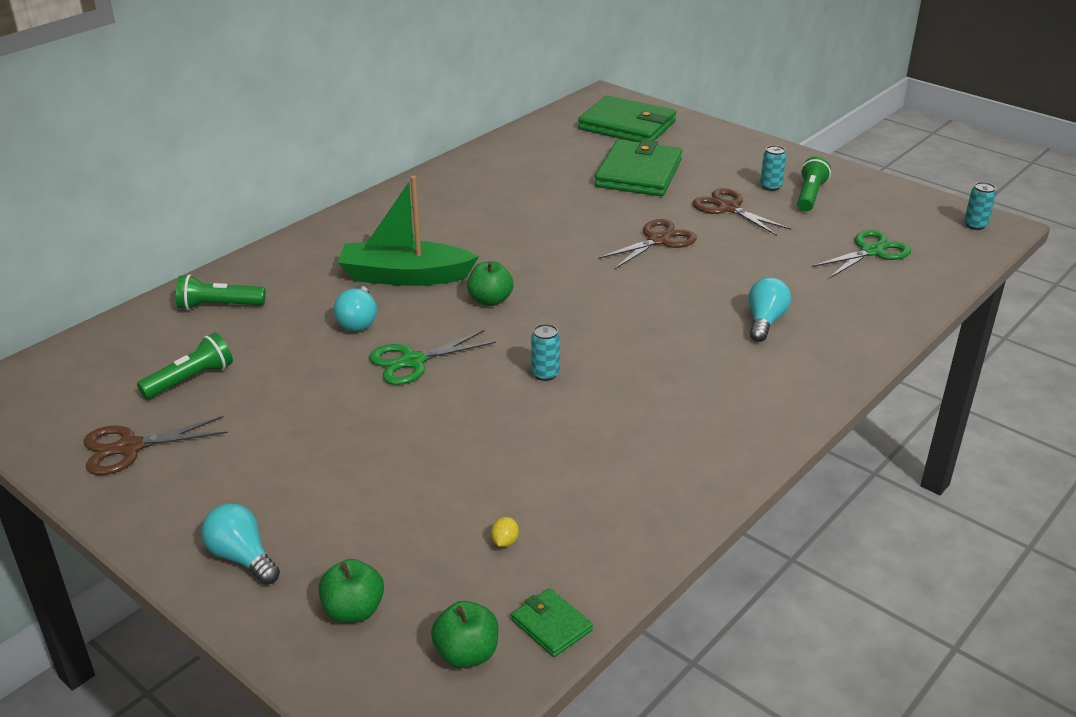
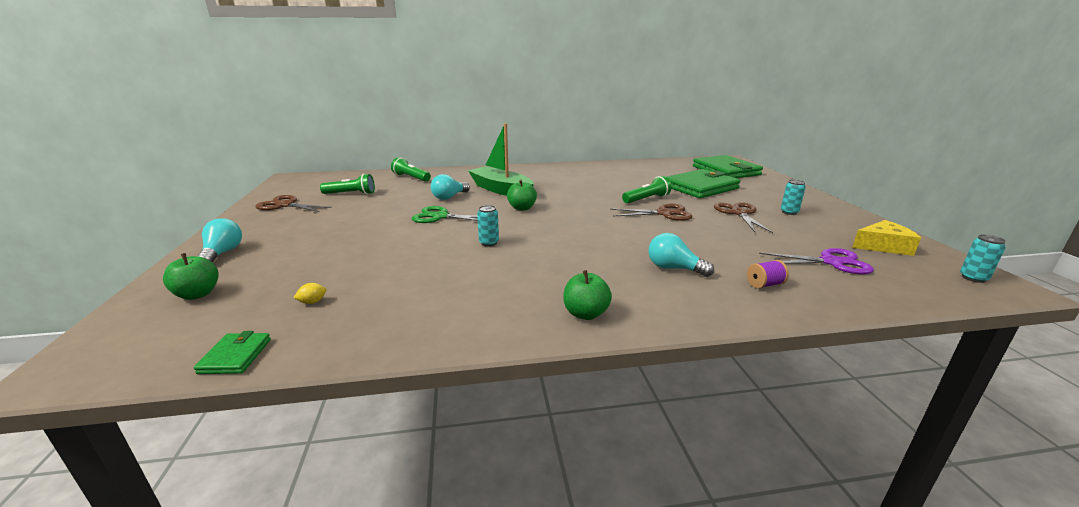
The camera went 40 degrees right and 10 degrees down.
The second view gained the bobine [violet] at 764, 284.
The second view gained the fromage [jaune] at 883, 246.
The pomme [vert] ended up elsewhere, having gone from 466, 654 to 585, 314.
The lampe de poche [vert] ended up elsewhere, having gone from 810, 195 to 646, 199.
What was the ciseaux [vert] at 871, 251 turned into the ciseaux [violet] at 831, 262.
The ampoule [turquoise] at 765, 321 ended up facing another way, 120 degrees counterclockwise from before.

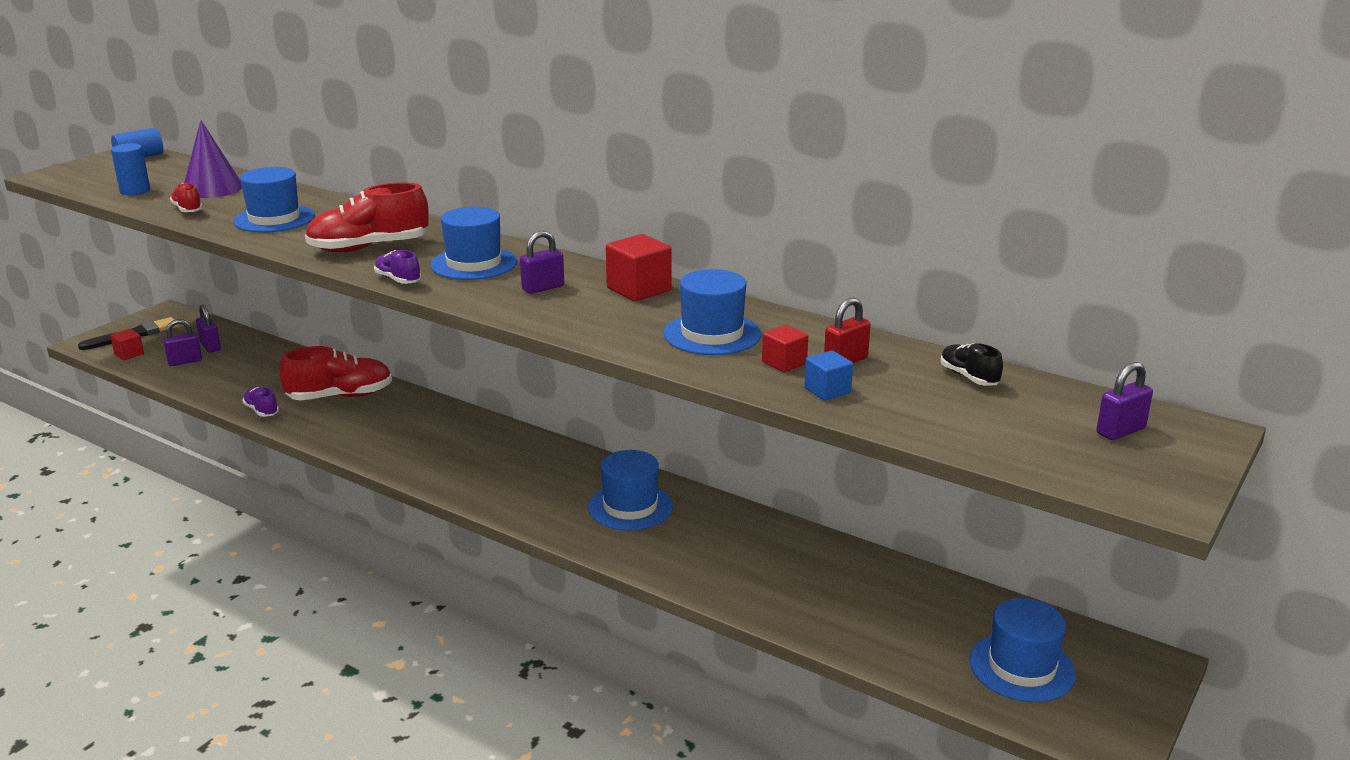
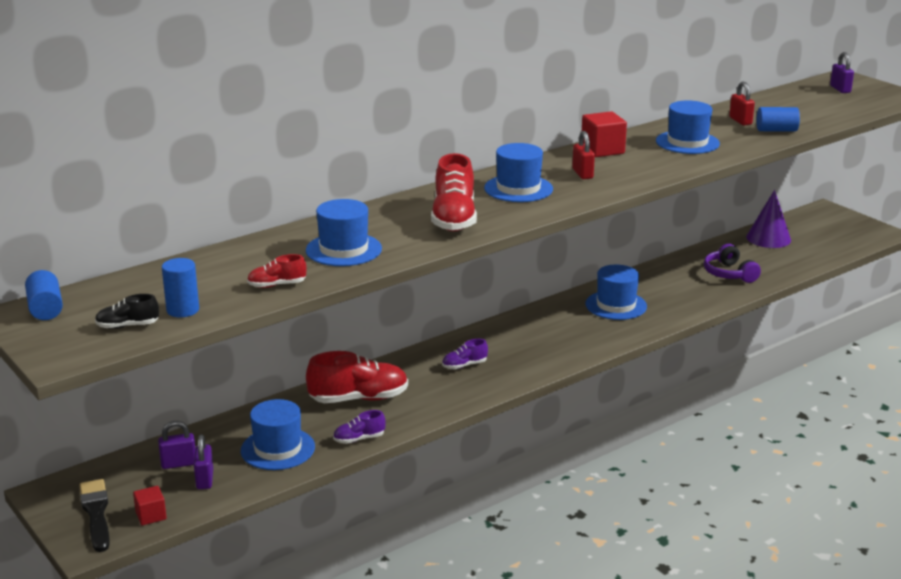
The camera went 70 degrees left and 0 degrees up.
The second view lost the cube [rouge] at 784, 363.
The second view gained the casque audio [violet] at 729, 274.
The cône [violet] ended up elsewhere, having gone from 212, 188 to 768, 238.
The chaussure [violet] ended up elsewhere, having gone from 398, 280 to 464, 365.
The chaussure [noir] ended up elsewhere, having gone from 969, 377 to 127, 326.
The chapeau [bleu] ended up elsewhere, having gone from 1021, 667 to 278, 449.
Where the cube [bleu] stood at 827, 390, the cylindre [bleu] came to stand at 776, 130.
What was the cadenas [violet] at 543, 288 turned into the cadenas [rouge] at 582, 174.
The chaussure [rouge] at 340, 396 ended up facing another way, 75 degrees clockwise from before.

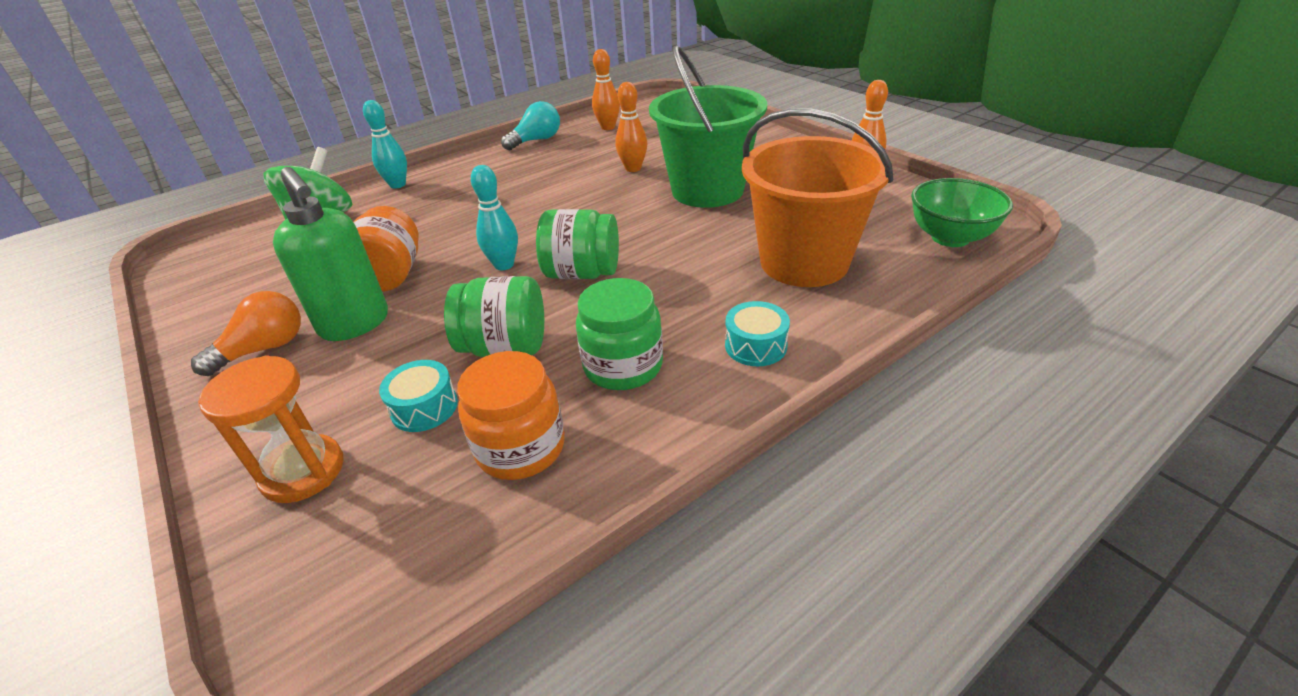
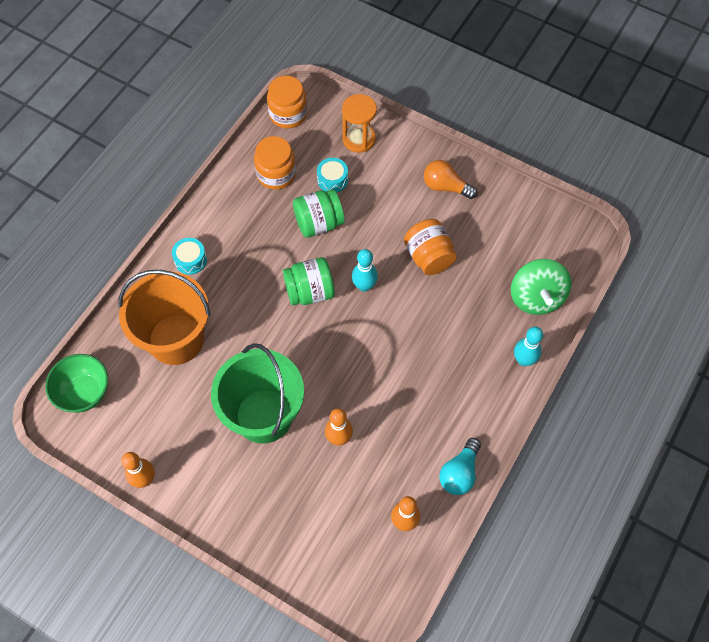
The camera went 155 degrees right and 25 degrees up.
The second view lost the distributeur de savon [vert] at 355, 324.
The second view lost the bocal [vert] at 623, 366.
The second view gained the bocal [orange] at 288, 114.
The ampoule [orange] at 264, 349 ended up facing another way, 90 degrees clockwise from before.

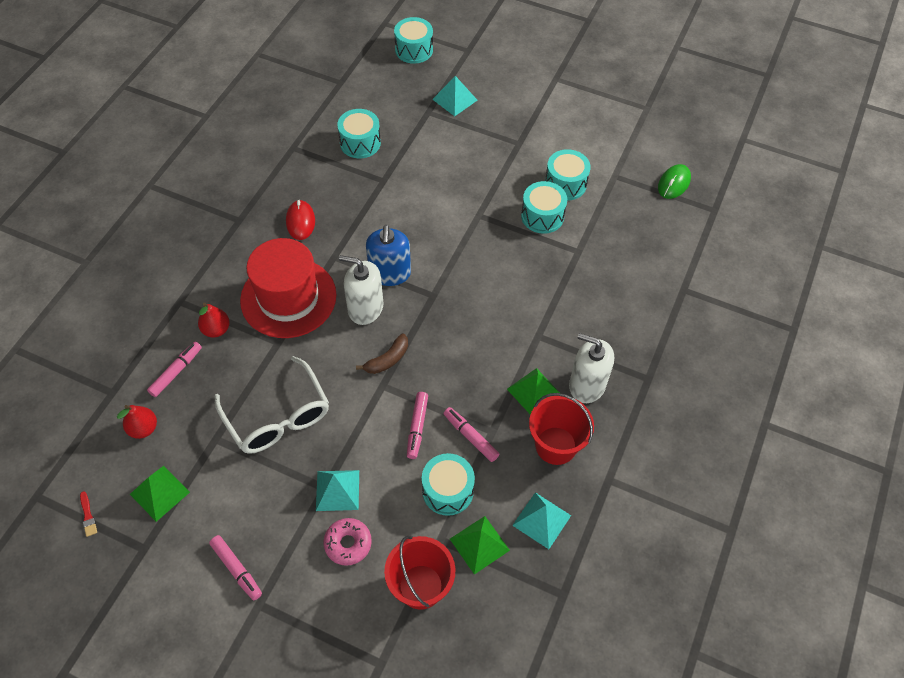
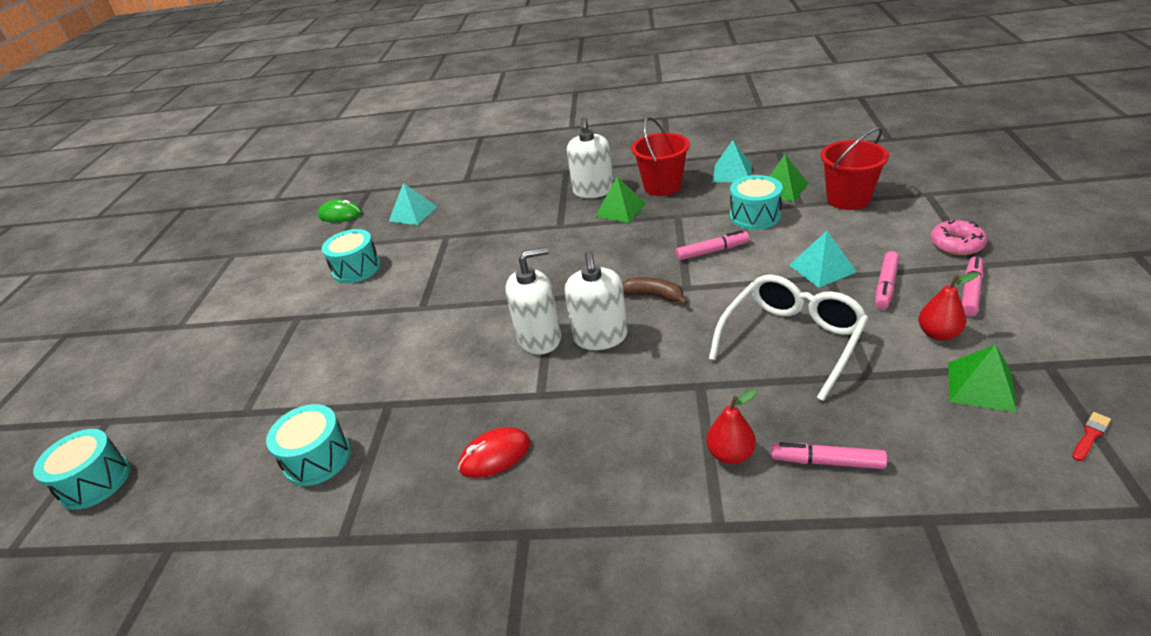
The camera went 105 degrees left and 20 degrees down.
The second view lost the chapeau [rouge] at 288, 297.
The second view lost the tambour [turquoise] at 542, 216.
The poire [rouge] ended up elsewhere, having gone from 143, 429 to 938, 334.
The beignet [rose] ended up elsewhere, having gone from 348, 544 to 956, 244.
The pyramide [turquoise] ended up elsewhere, having gone from 455, 99 to 413, 213.
The feutre [rose] ended up elsewhere, having gone from 470, 436 to 885, 285.
What was the distributeur de savon [bleu] at 390, 273 turned into the distributeur de savon [blanc] at 539, 338.

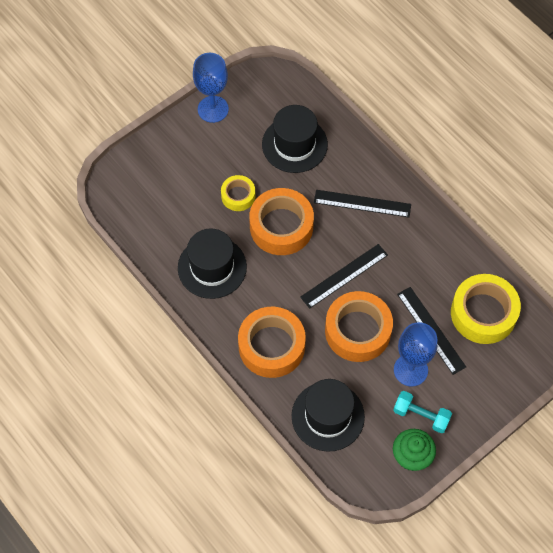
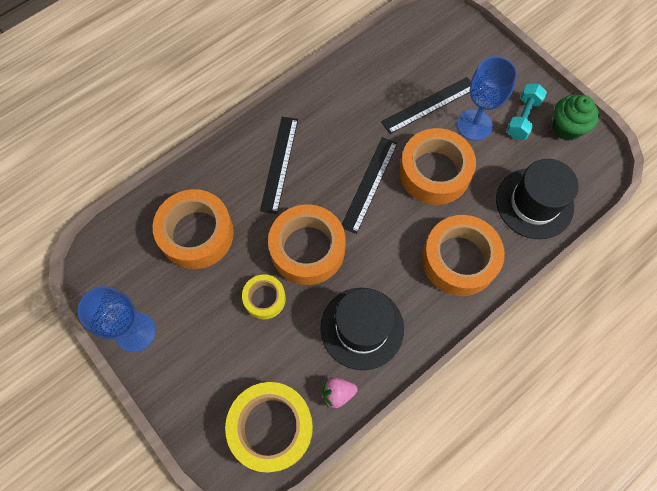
The camera went 90 degrees left and 5 degrees up.
The second view gained the fraise [rose] at 337, 393.
The ruban adhésif [jaune] ended up elsewhere, having gone from 483, 313 to 271, 427.
Where the chapeau [noir] stood at 294, 144, the ruban adhésif [orange] came to stand at 196, 234.
The règle [noir] at 344, 276 ended up facing another way, 60 degrees clockwise from before.

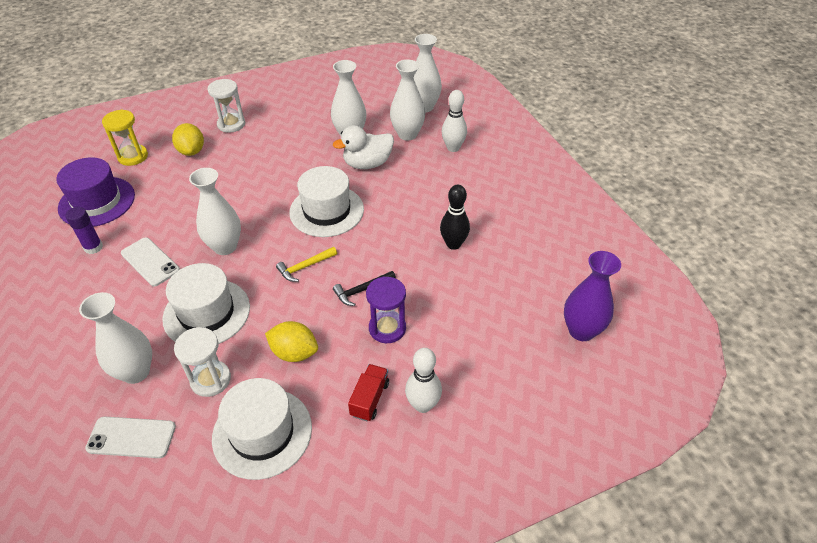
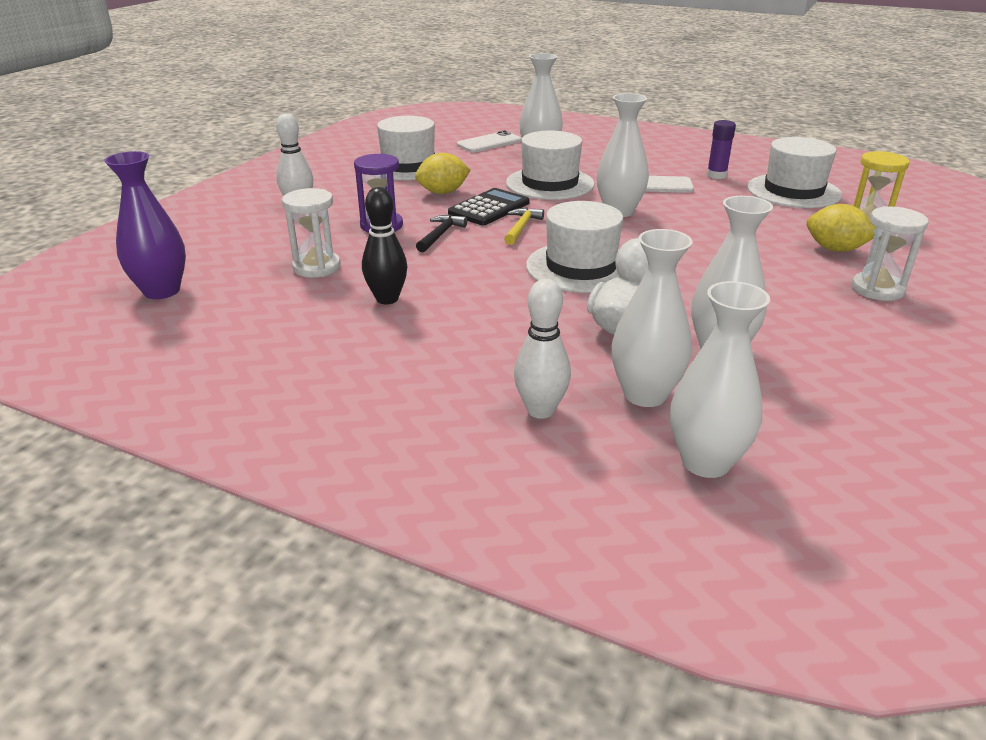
The camera went 140 degrees right and 15 degrees down.
The second view lost the camion [rouge] at 369, 399.
The second view gained the calculatrice [noir] at 489, 208.
The sablier [blanc] ended up elsewhere, having gone from 210, 380 to 316, 267.
What was the chapeau [violet] at 97, 202 turned into the chapeau [blanc] at 793, 191.

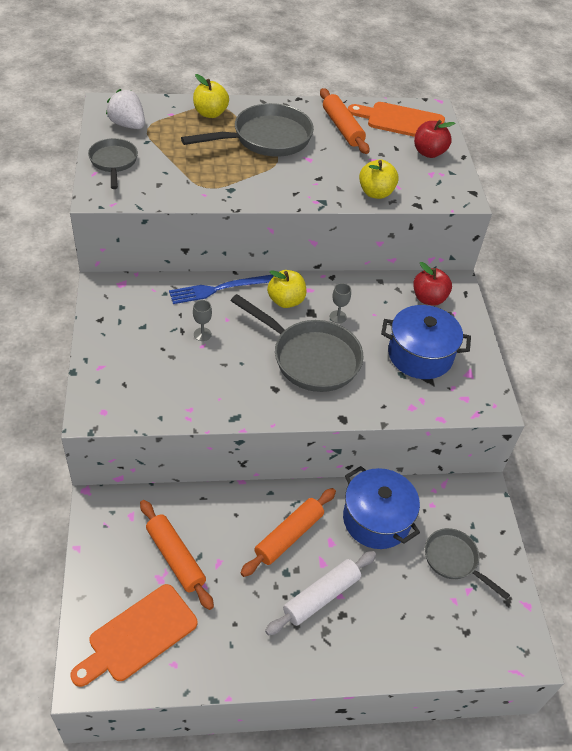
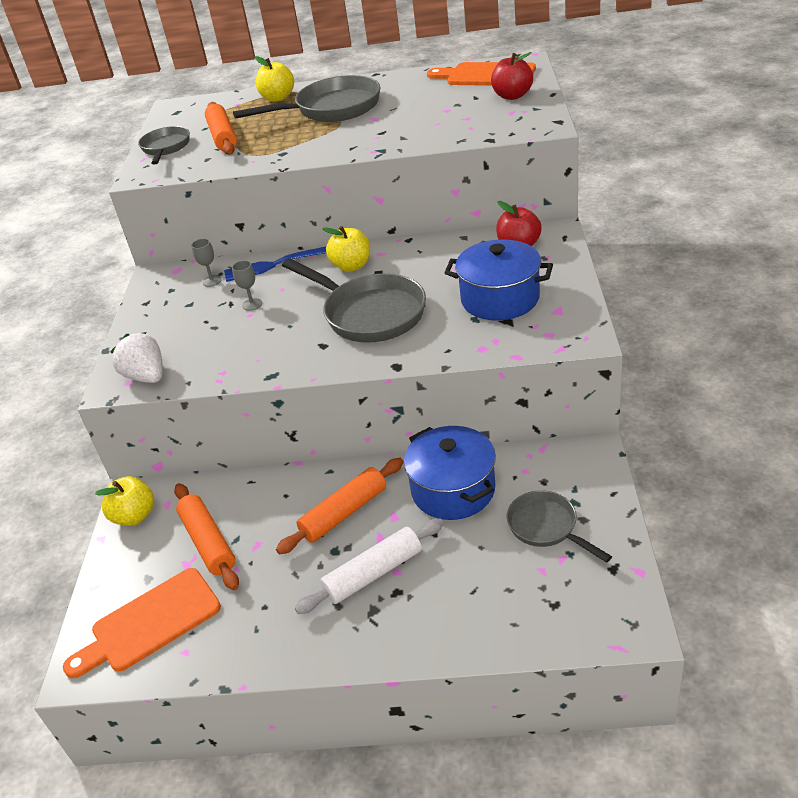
The camera went 15 degrees right and 10 degrees down.
The fraise [blanc] ended up elsewhere, having gone from 128, 125 to 146, 376.
The rouleau à pâtisserie [orange] ended up elsewhere, having gone from 342, 128 to 223, 137.
The verre à pied [gris] ended up elsewhere, having gone from 338, 317 to 212, 281.
The pomme [jaune] ended up elsewhere, having gone from 376, 193 to 134, 516.

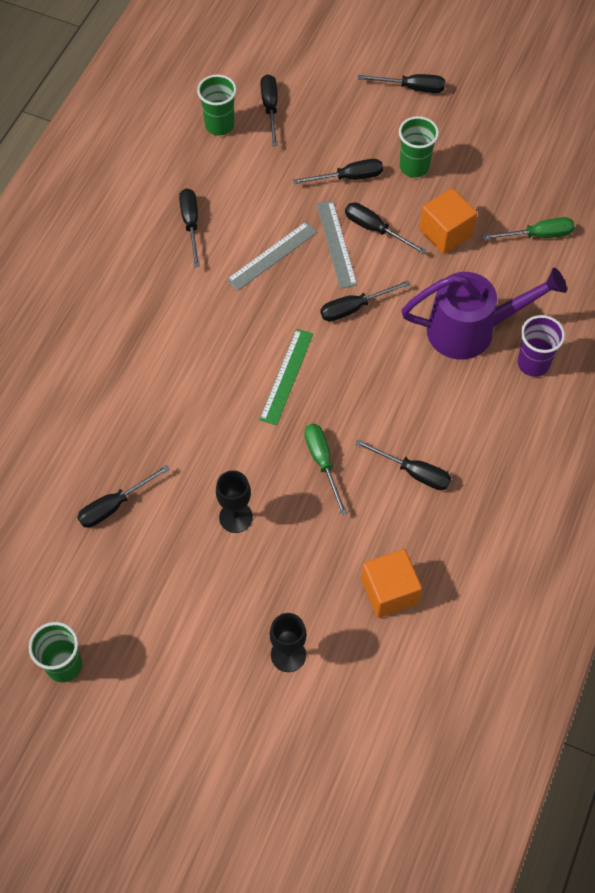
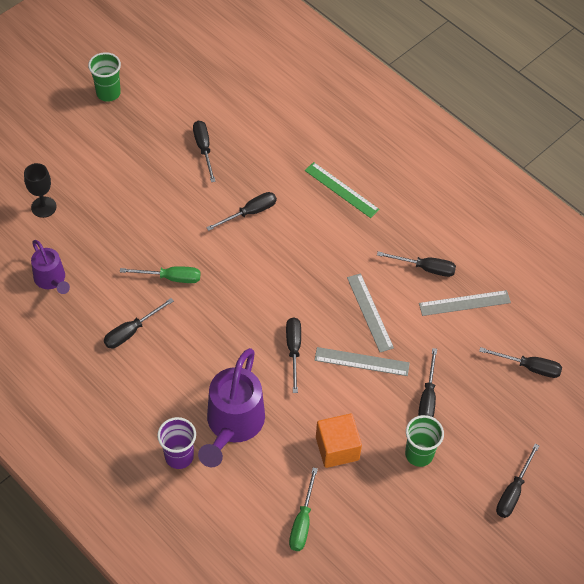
The camera went 110 degrees right and 5 degrees down.
The second view lost the gobelet [vert] at 219, 125.
The second view lost the verre à pied [noir] at 236, 517.
The second view gained the règle [gris] at 464, 303.
The règle [vert] ended up elsewhere, having gone from 286, 376 to 341, 190.
The tournevis [noir] ended up elsewhere, having gone from 375, 229 to 249, 213.
Where the cube [orange] stood at 389, 591, the arrosoir [violet] came to stand at 51, 280.

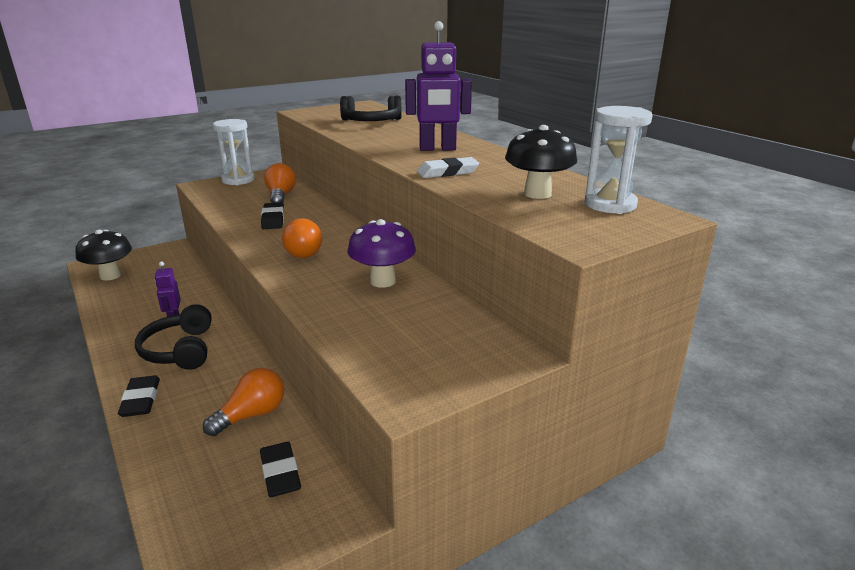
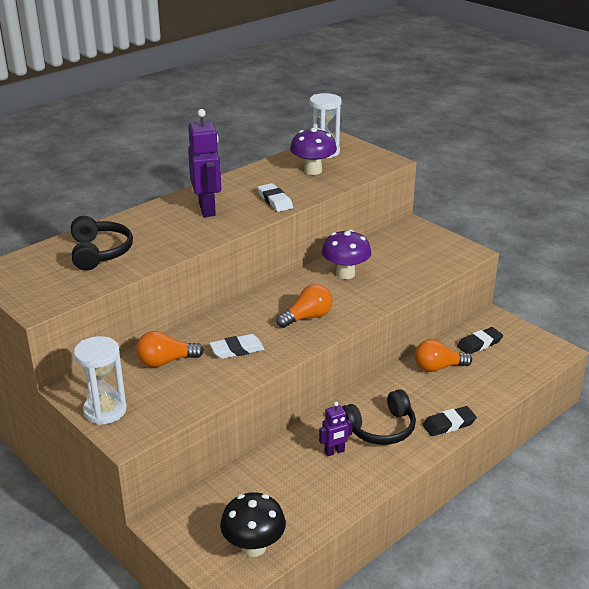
The camera went 100 degrees left and 5 degrees up.
What was the gomme [noir] at 273, 219 turned into the gomme [blanc] at 237, 350.
What was the champignon [noir] at 537, 194 turned into the champignon [violet] at 313, 171.
The ampoule [orange] at 252, 415 ended up facing another way, 45 degrees counterclockwise from before.

